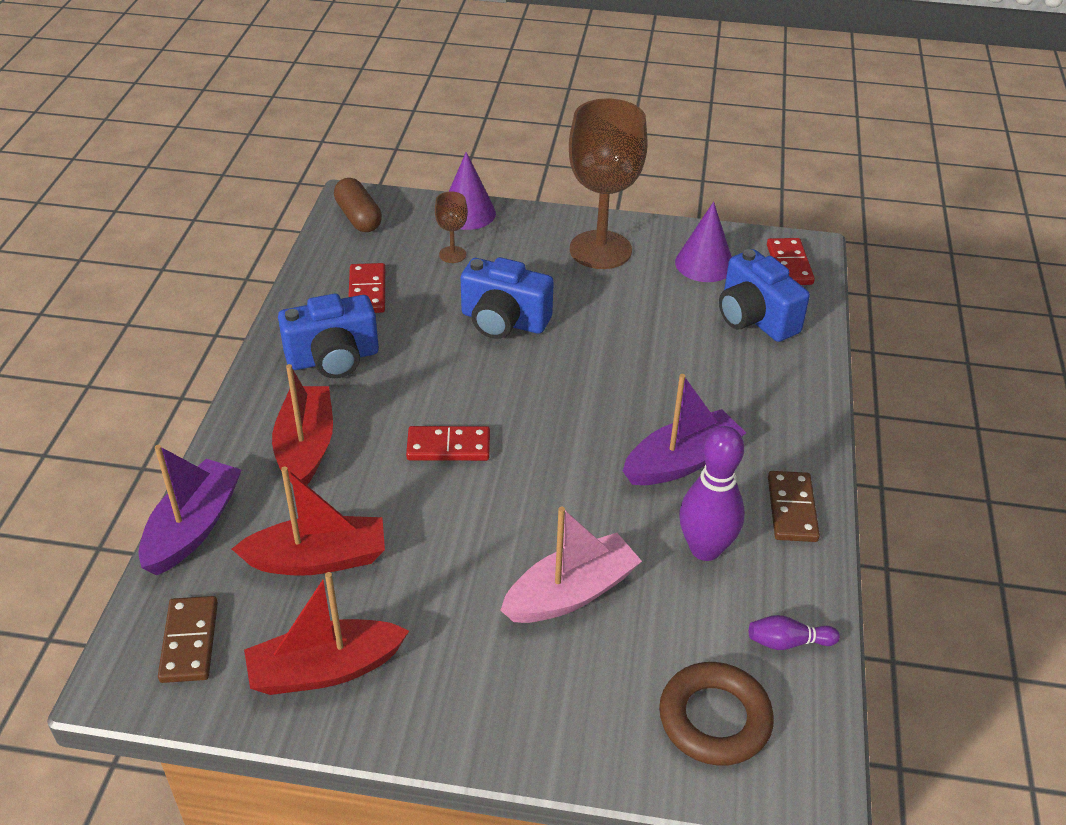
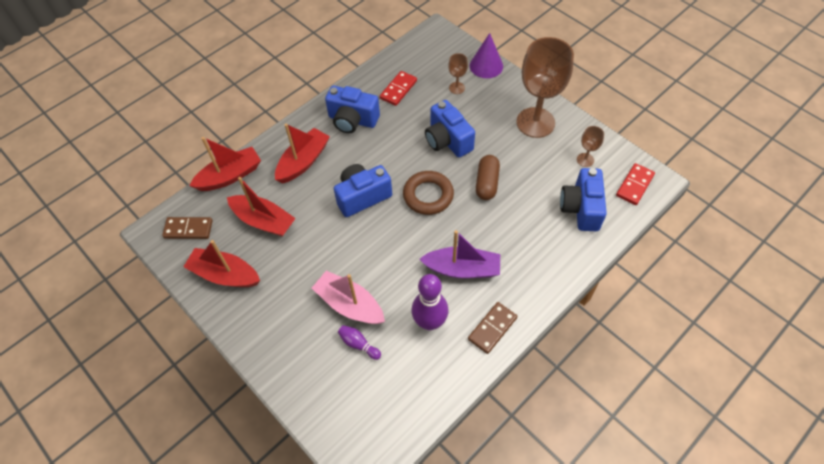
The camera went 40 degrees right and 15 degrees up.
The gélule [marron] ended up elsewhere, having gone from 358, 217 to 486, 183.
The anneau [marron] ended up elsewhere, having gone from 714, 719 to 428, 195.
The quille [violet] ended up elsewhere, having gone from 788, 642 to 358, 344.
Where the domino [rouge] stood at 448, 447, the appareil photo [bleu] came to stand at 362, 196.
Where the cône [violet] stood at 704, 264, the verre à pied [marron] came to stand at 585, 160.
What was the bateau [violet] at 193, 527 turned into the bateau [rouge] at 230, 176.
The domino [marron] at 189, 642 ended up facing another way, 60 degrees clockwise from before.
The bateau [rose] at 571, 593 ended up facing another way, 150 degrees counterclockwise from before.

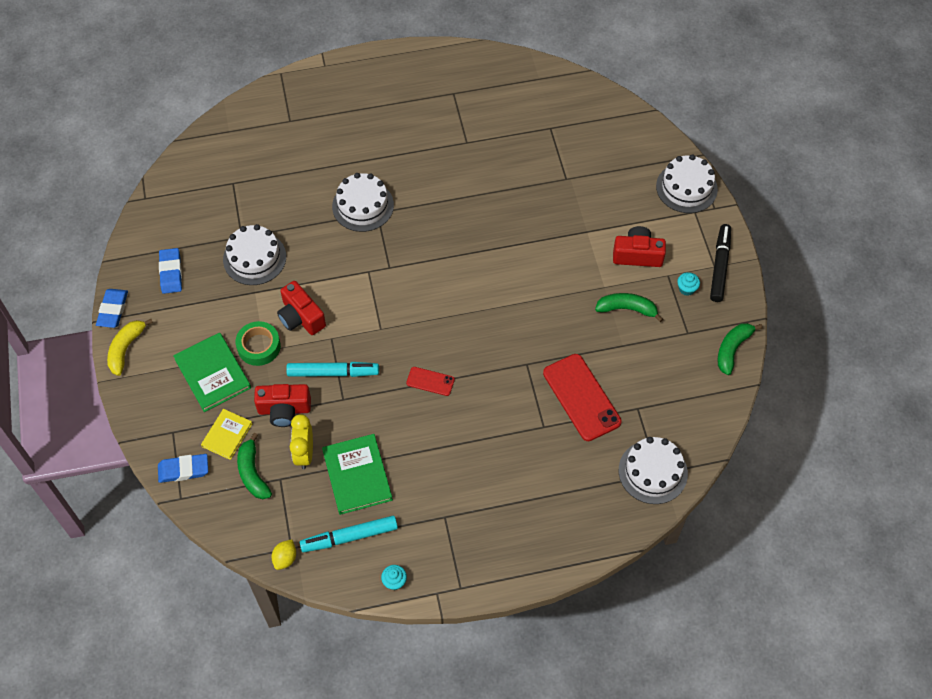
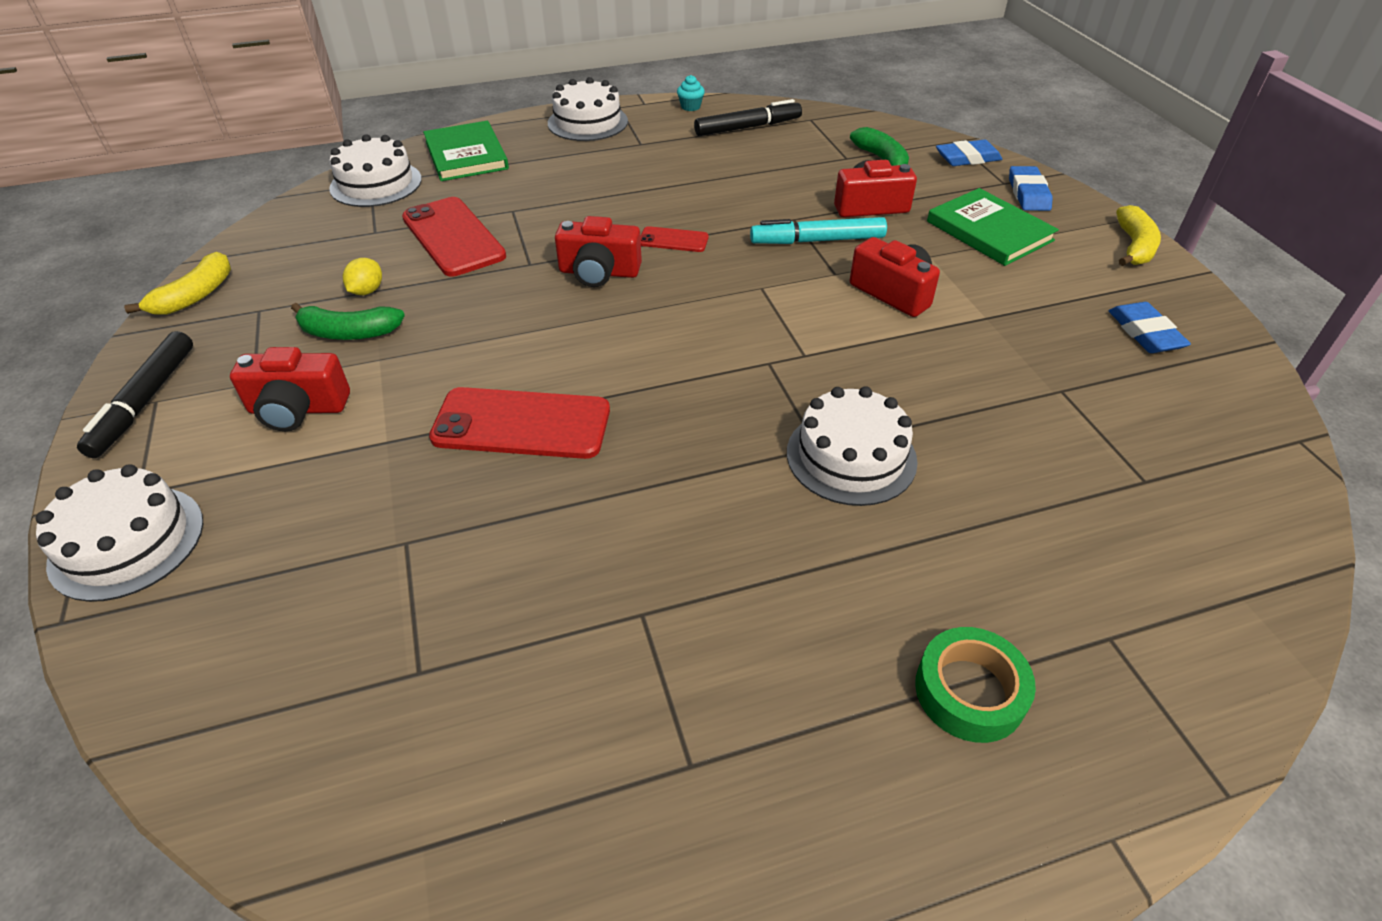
The camera went 175 degrees right and 15 degrees down.
The second view lost the livre [jaune] at 227, 435.
The second view lost the réveil [jaune] at 304, 453.
The second view lost the muffin [turquoise] at 686, 289.
The second view gained the téléphone [rouge] at 522, 424.
The second view gained the appareil photo [rouge] at 599, 272.
The gomme [bleu] ended up elsewhere, having gone from 113, 310 to 1028, 193.
The gâteau [blanc] ended up elsewhere, having gone from 254, 258 to 587, 122.
The ruban adhésif [vert] ended up elsewhere, having gone from 259, 346 to 969, 691.
The citron [jaune] ended up elsewhere, having gone from 285, 558 to 367, 291.
The livre [vert] ended up elsewhere, having gone from 357, 475 to 466, 155.
What was the feutre [turquoise] at 349, 537 turned into the feutre [noir] at 748, 127.
What was the banane [vert] at 732, 349 turned into the banane [jaune] at 195, 296.

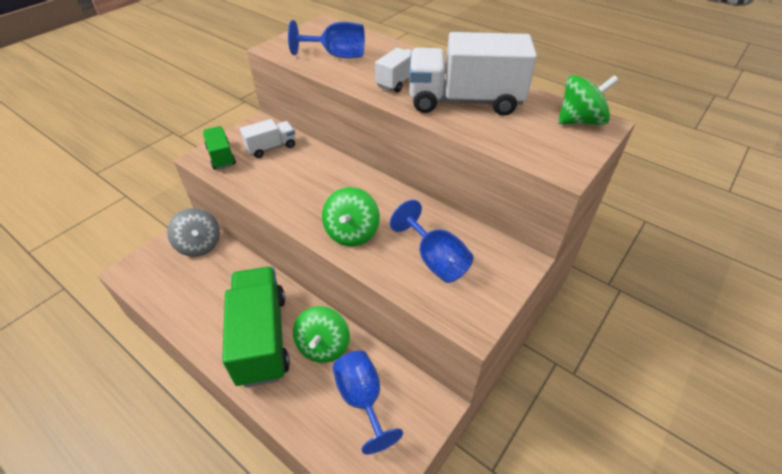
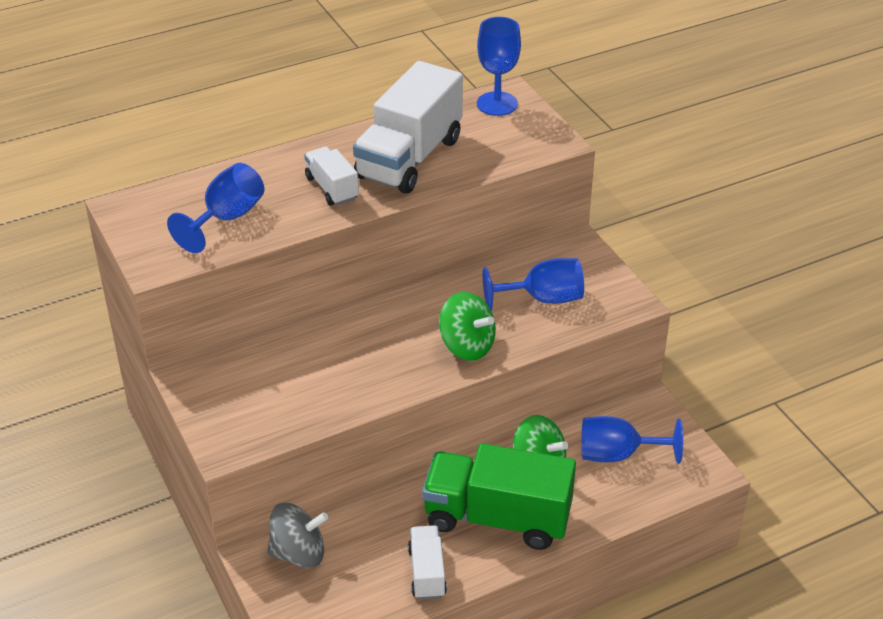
The camera went 65 degrees left and 5 degrees down.
The second view lost the camion [vert] at 221, 157.
The camion [blanc] ended up elsewhere, having gone from 271, 147 to 427, 572.
Where the toupie [vert] stood at 580, 121, the verre à pied [bleu] came to stand at 497, 104.

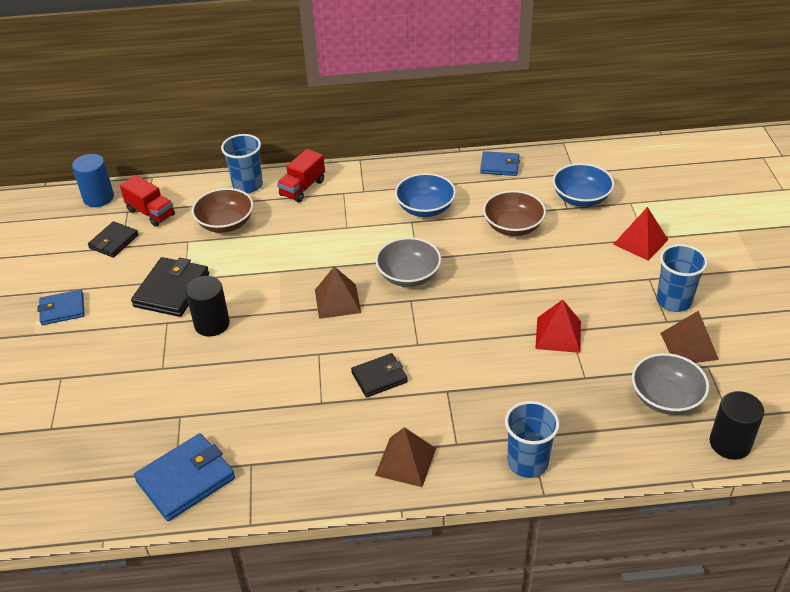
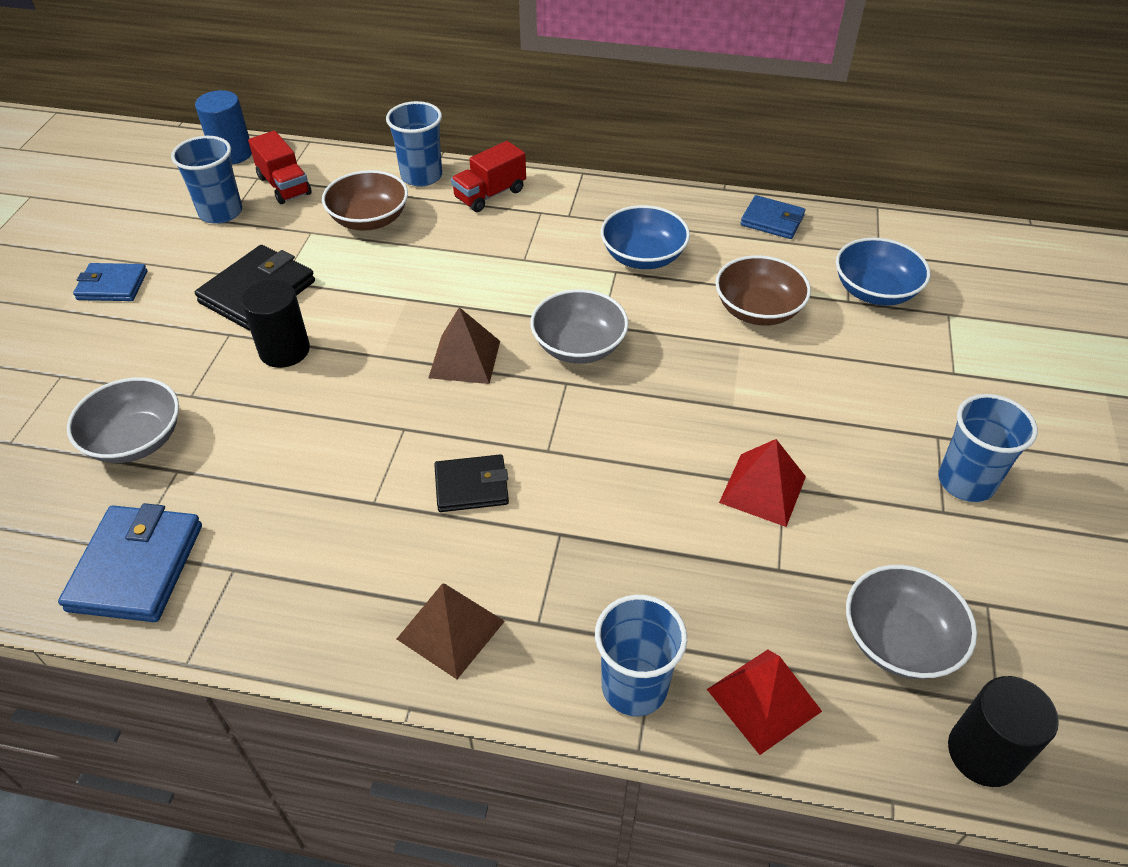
The camera went 15 degrees right and 5 degrees up.
The second view lost the pyramide [marron] at 689, 346.
The second view gained the bol [gris] at 136, 440.
The pyramide [rouge] ended up elsewhere, having gone from 640, 242 to 764, 700.
Where the portefeuille [noir] stood at 114, 241, the gobelet [bleu] came to stand at 221, 212.
The portefeuille [bleu] at 186, 480 ended up facing another way, 60 degrees counterclockwise from before.

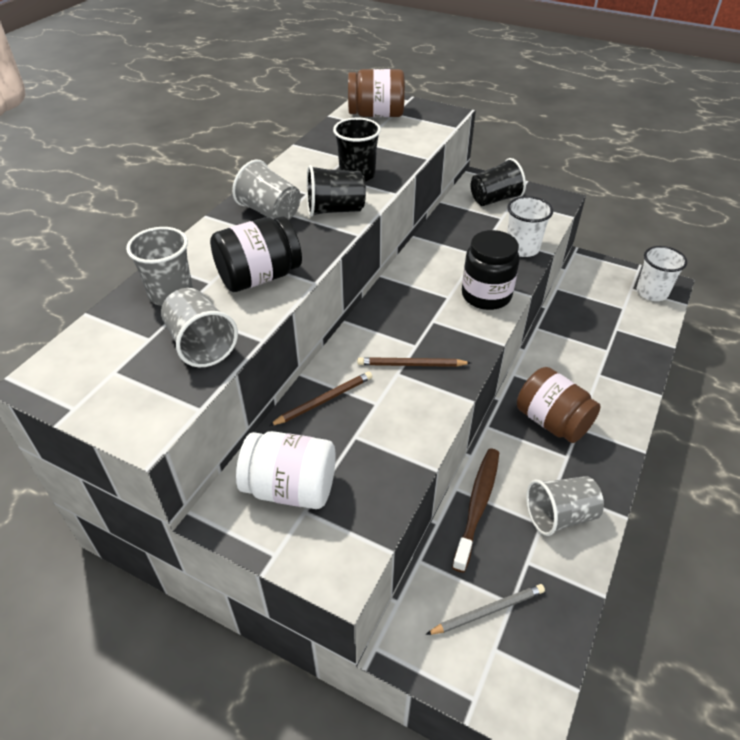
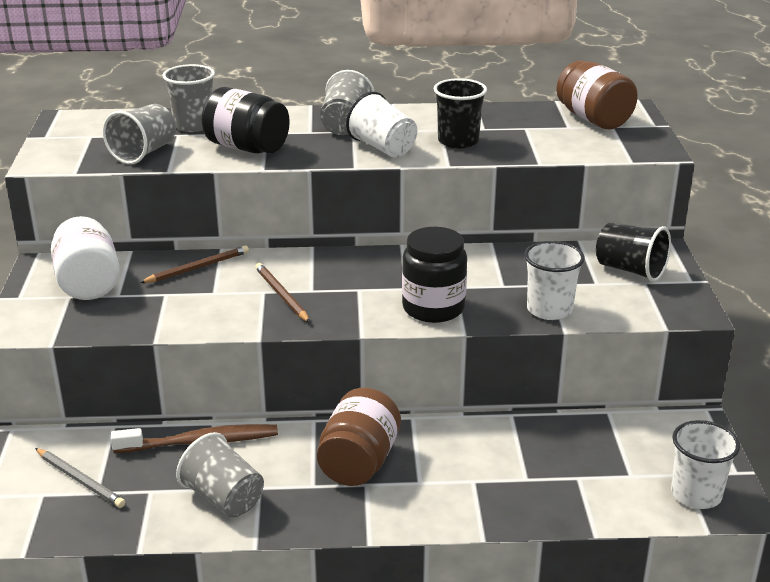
The camera went 60 degrees right and 15 degrees down.
What was the gobelet [noir] at 335, 210 turned into the gobelet [blanc] at 383, 148.
The crayon [marron] at 324, 400 ended up facing another way, 60 degrees counterclockwise from before.

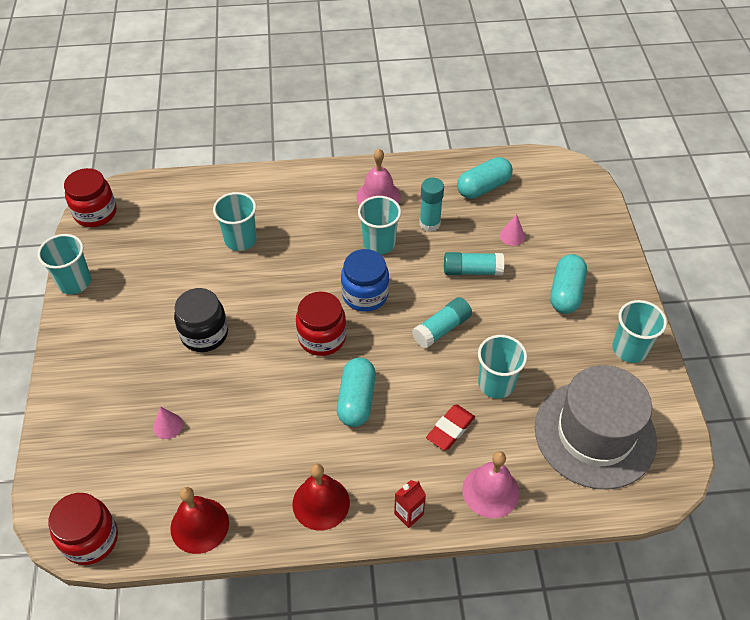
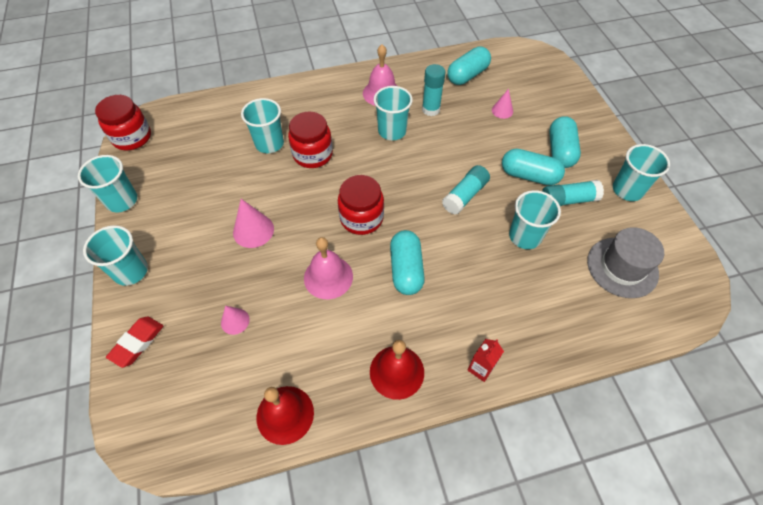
The camera went 10 degrees left and 5 degrees up.
The second view lost the bocal [bleu] at 365, 295.
The second view gained the gobelet [turquoise] at 131, 271.
The second view gained the gélule [turquoise] at 529, 175.
The bocal [rouge] ended up elsewhere, having gone from 90, 539 to 313, 154.
The gomme [rouge] ended up elsewhere, having gone from 450, 429 to 137, 343.
The bâton de colle [turquoise] ended up elsewhere, having gone from 472, 271 to 568, 200.
The cloche [rose] ended up elsewhere, having gone from 490, 491 to 328, 277.
Where the bocal [noir] stood at 204, 334, the cône [rose] came to stand at 253, 230.
The size of the chapeau [gris] at 595, 434 changed by a factor of 0.64.

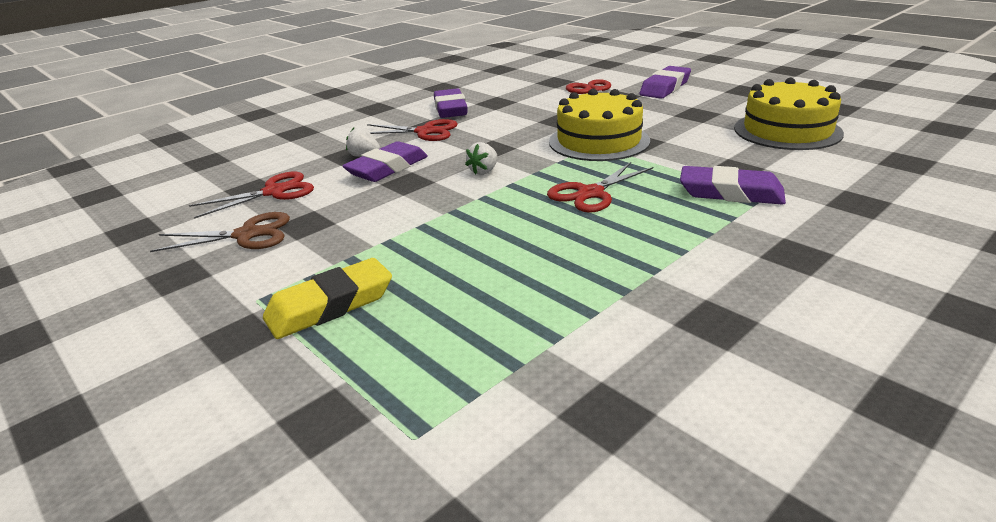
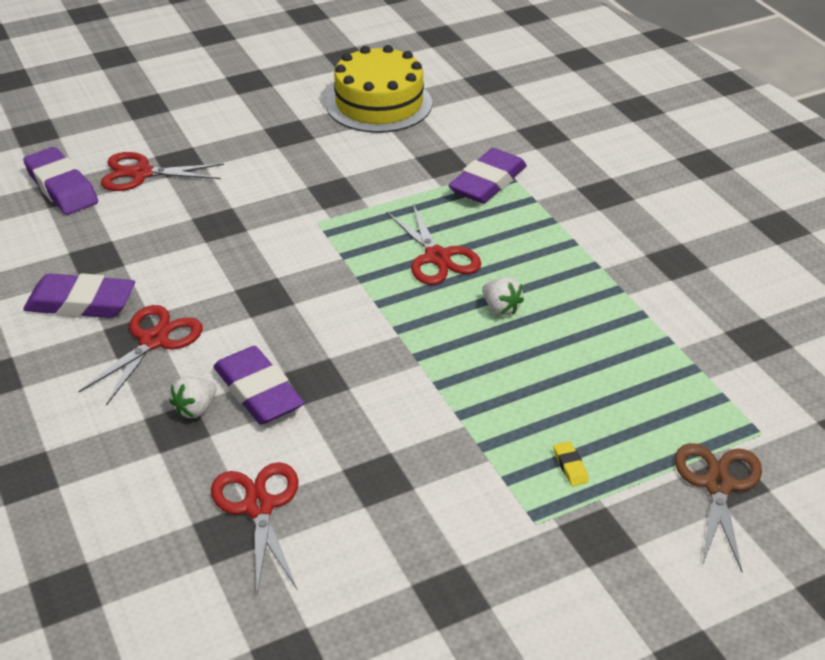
The camera went 75 degrees left and 10 degrees up.
The second view lost the gâteau [jaune] at 599, 141.
The ciseaux [marron] ended up elsewhere, having gone from 247, 235 to 717, 485.
The fraise [blanc] ended up elsewhere, having gone from 484, 171 to 501, 308.
The gomme [violet] ended up elsewhere, having gone from 665, 88 to 62, 187.
The size of the gomme [jaune] at 330, 305 changed by a factor of 0.41.

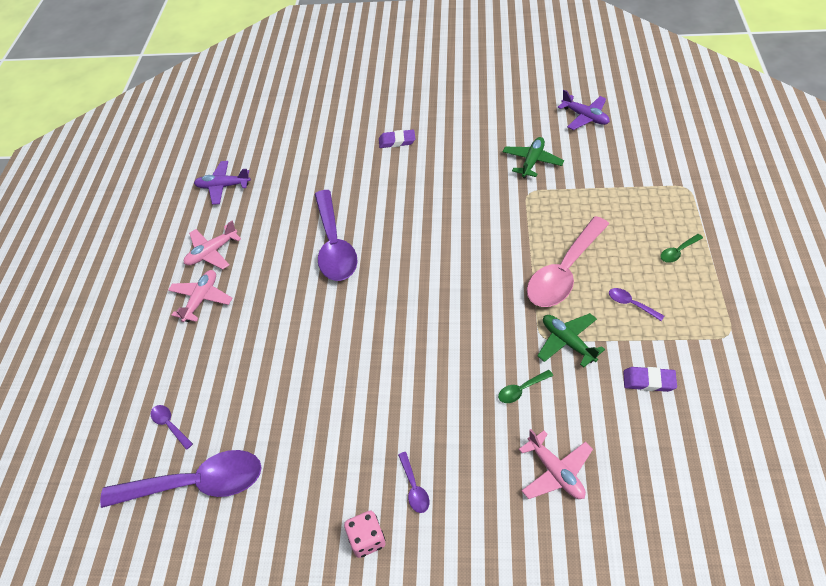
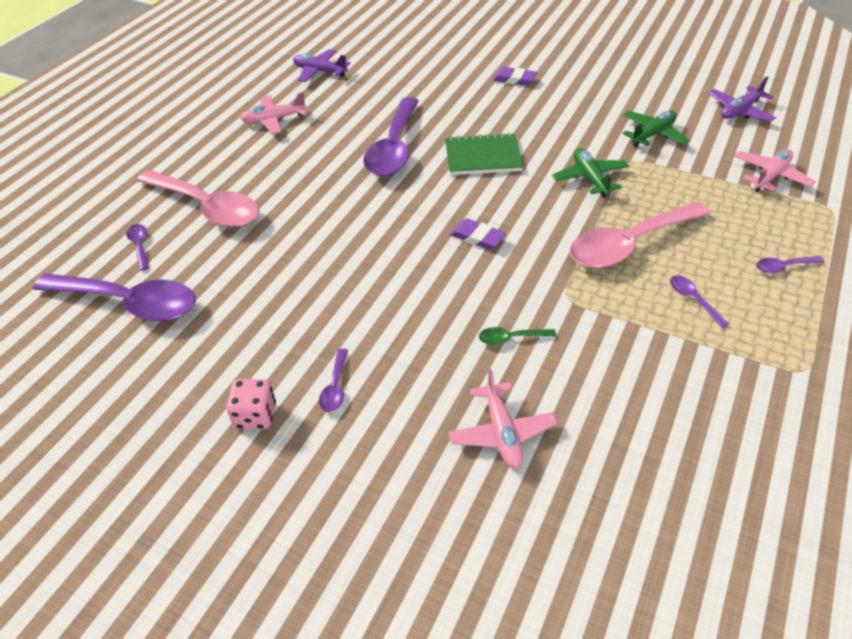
The camera went 20 degrees right and 5 degrees down.
The second view gained the cuillère [rose] at 207, 207.
The second view gained the carnet [vert] at 482, 156.
The avion [rose] ended up elsewhere, having gone from 201, 299 to 770, 176.
The avion [vert] ended up elsewhere, having gone from 567, 342 to 590, 178.
The gomme [violet] ended up elsewhere, having gone from 648, 381 to 477, 237.
What was the cuillère [vert] at 678, 252 turned into the cuillère [violet] at 783, 267.
The avion [violet] at 585, 117 ended up facing another way, 75 degrees clockwise from before.

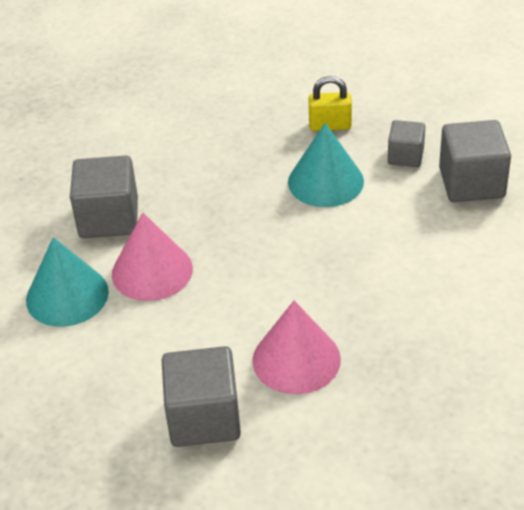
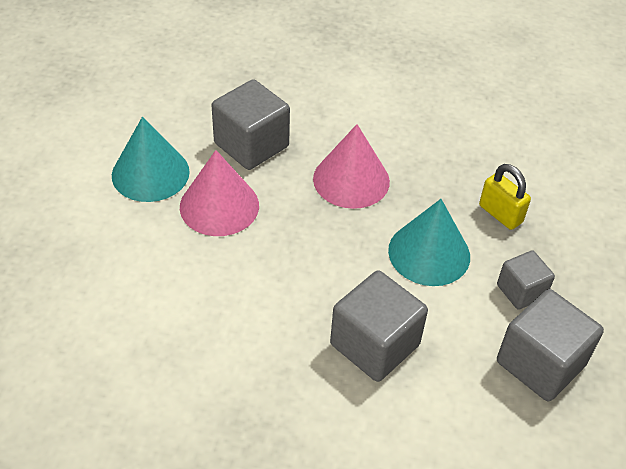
The camera went 45 degrees right and 5 degrees up.
The cube [gris] ended up elsewhere, having gone from 204, 418 to 374, 345.
The cône [rose] ended up elsewhere, having gone from 296, 359 to 351, 180.

